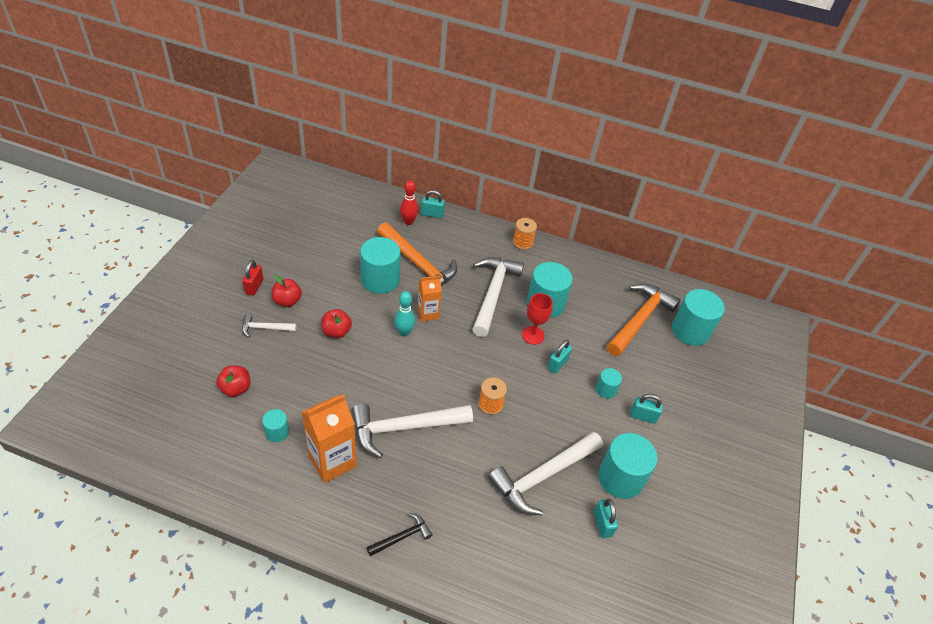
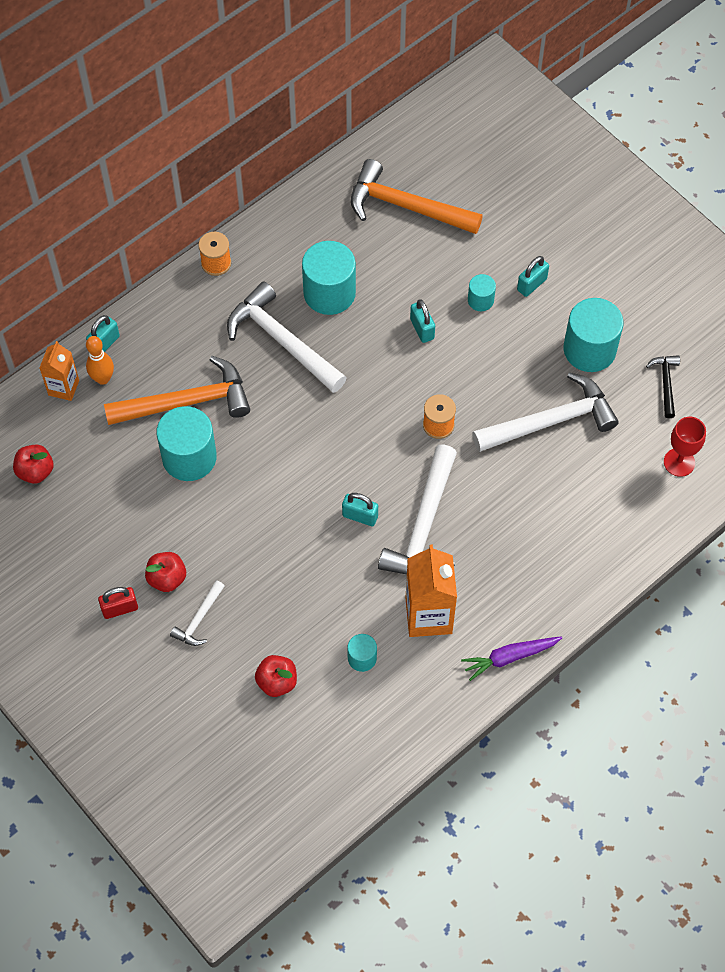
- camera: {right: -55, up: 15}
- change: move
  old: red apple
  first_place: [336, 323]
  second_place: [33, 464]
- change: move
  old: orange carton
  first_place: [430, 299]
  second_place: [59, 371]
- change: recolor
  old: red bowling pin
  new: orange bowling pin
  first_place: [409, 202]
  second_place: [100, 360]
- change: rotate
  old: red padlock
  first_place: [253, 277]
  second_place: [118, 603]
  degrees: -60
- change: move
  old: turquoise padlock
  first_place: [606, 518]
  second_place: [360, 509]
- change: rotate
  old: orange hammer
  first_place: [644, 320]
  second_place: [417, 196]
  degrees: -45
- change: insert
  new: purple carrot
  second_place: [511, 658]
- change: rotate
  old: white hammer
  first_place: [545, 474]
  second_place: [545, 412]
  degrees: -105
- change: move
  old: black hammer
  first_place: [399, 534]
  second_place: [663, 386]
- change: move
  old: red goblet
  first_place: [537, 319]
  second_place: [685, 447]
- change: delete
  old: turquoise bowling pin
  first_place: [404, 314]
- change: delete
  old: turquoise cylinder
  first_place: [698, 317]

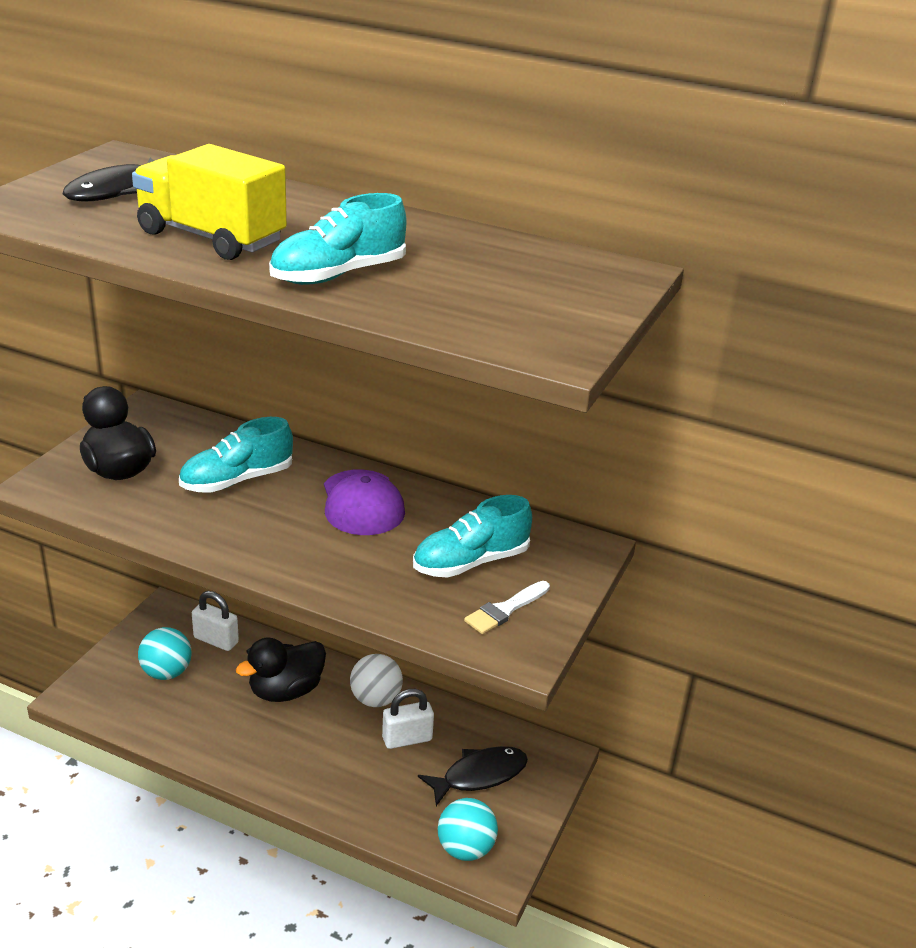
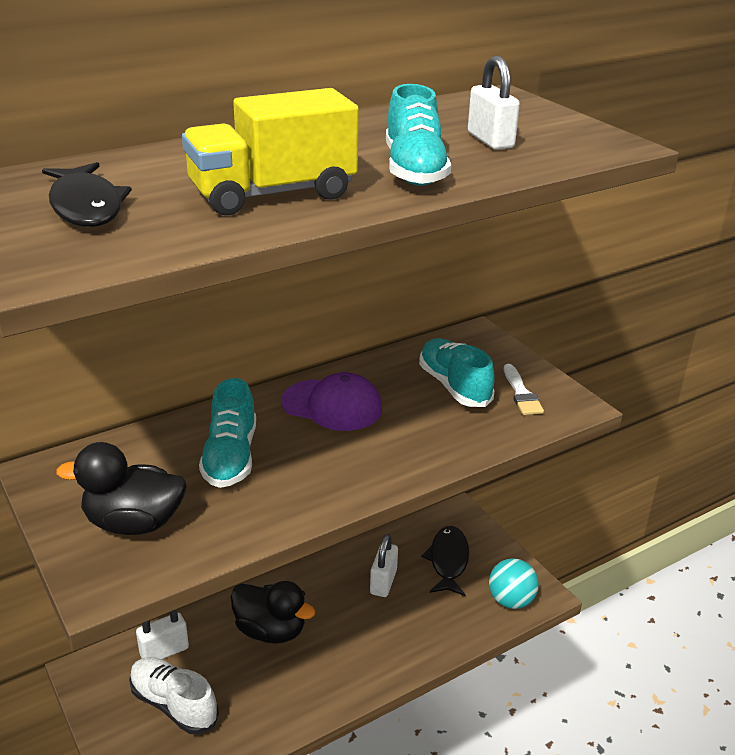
- camera: {right: -55, up: 0}
- change: replace
  old: turquoise ball
  new: white shoe
  first_place: [165, 653]
  second_place: [174, 695]
- change: rotate
  old: black duck
  first_place: [281, 669]
  second_place: [273, 612]
  degrees: -60
- change: rotate
  old: turquoise shoe
  first_place: [472, 536]
  second_place: [457, 372]
  degrees: 150
- change: insert
  new: white padlock
  second_place: [494, 103]
- change: delete
  old: white ball
  first_place: [376, 680]

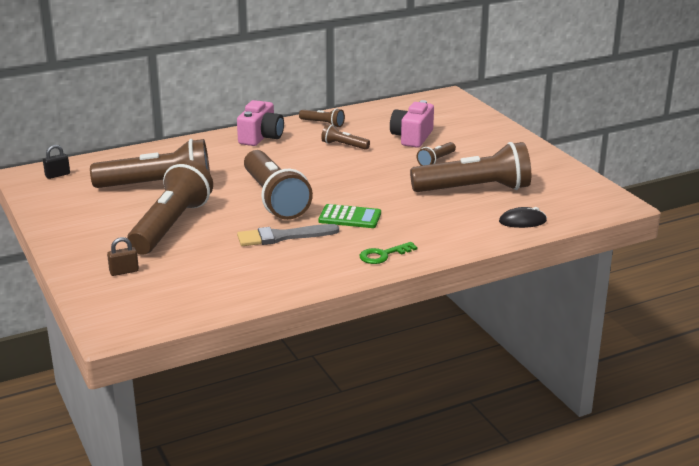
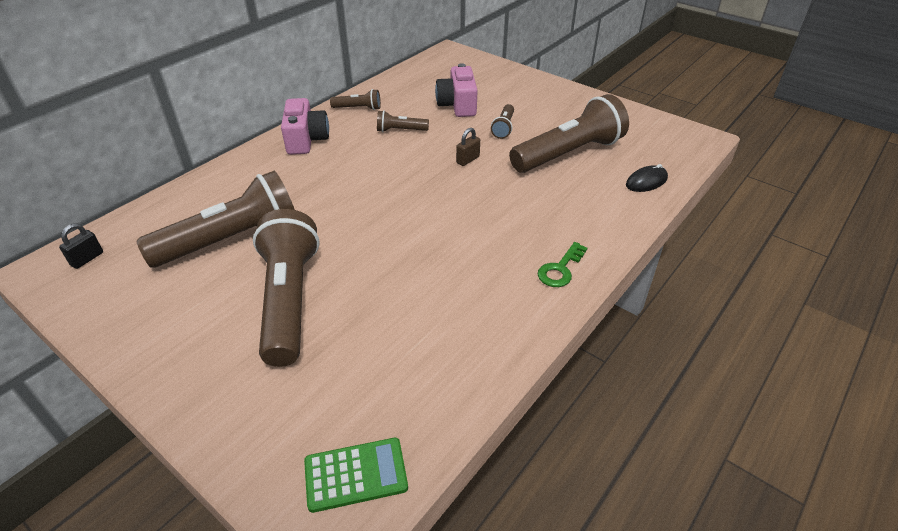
- camera: {right: -25, up: 15}
- change: move
  old: green calculator
  first_place: [349, 216]
  second_place: [356, 475]
- change: move
  old: brown padlock
  first_place: [123, 256]
  second_place: [468, 147]
- change: delete
  old: grey brush
  first_place: [288, 235]
- change: delete
  old: brown flashlight
  first_place: [278, 185]

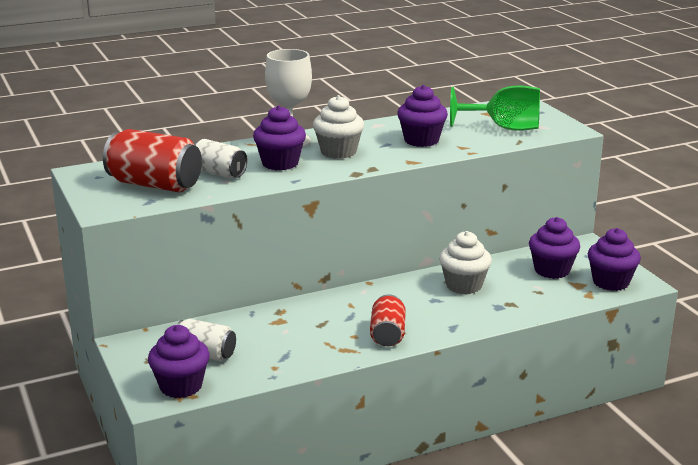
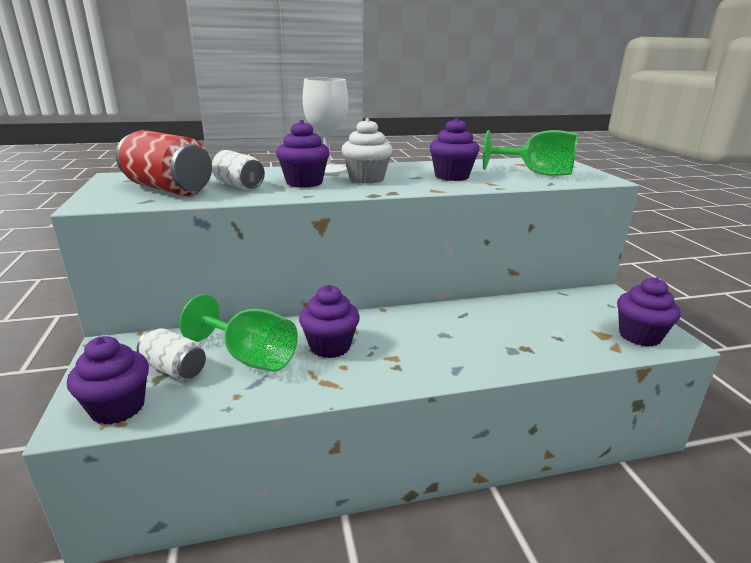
- camera: {right: 10, up: 0}
- change: insert
  new: green goblet
  second_place: [238, 333]
- change: move
  old: purple cupcake
  first_place: [554, 248]
  second_place: [329, 321]
- change: delete
  old: red can
  first_place: [388, 320]
- change: delete
  old: white cupcake
  first_place: [465, 262]

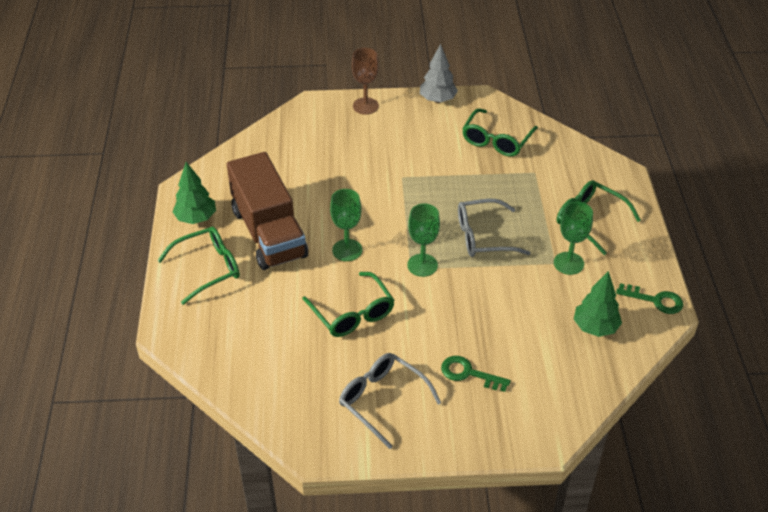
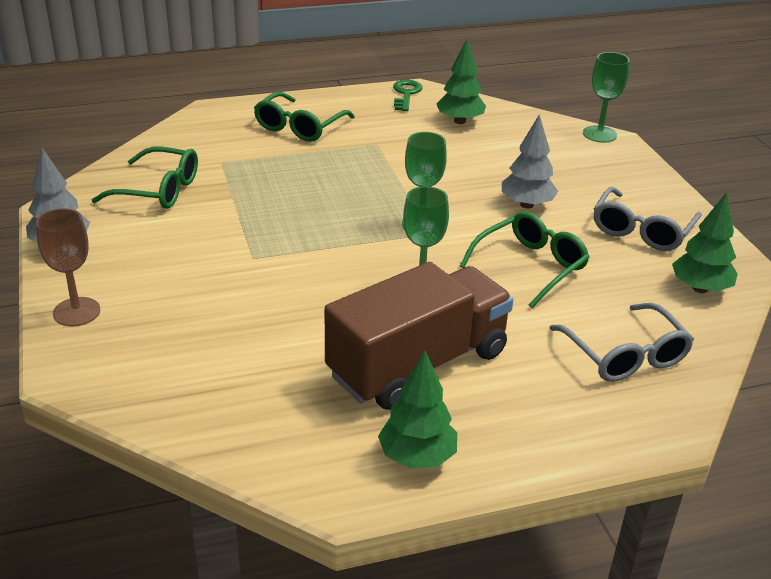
- camera: {right: -105, up: -10}
- change: insert
  new: grey tree
  second_place: [530, 161]
- change: move
  old: grey glasses
  first_place: [494, 228]
  second_place: [621, 342]
- change: move
  old: green goblet
  first_place: [573, 238]
  second_place: [606, 97]
- change: insert
  new: green tree
  second_place: [704, 242]
- change: delete
  old: green glasses
  first_place: [198, 266]
- change: delete
  old: green key
  first_place: [476, 374]

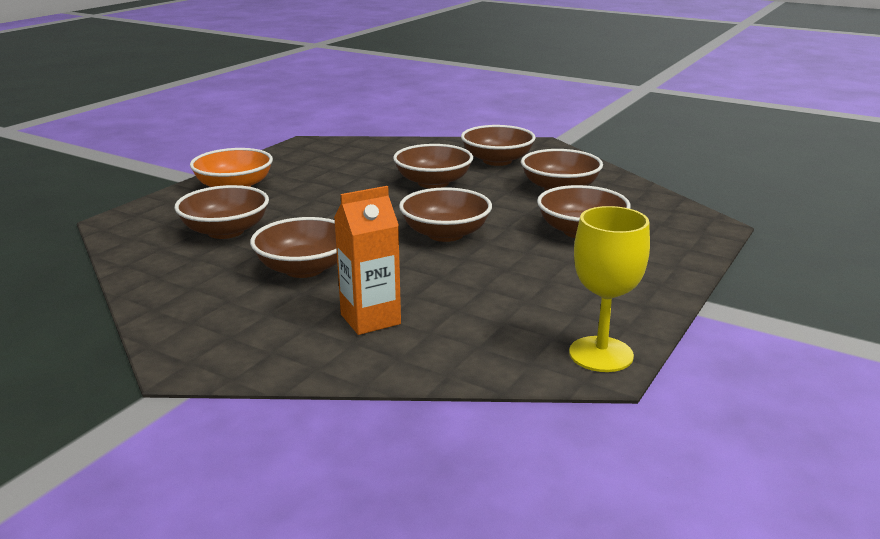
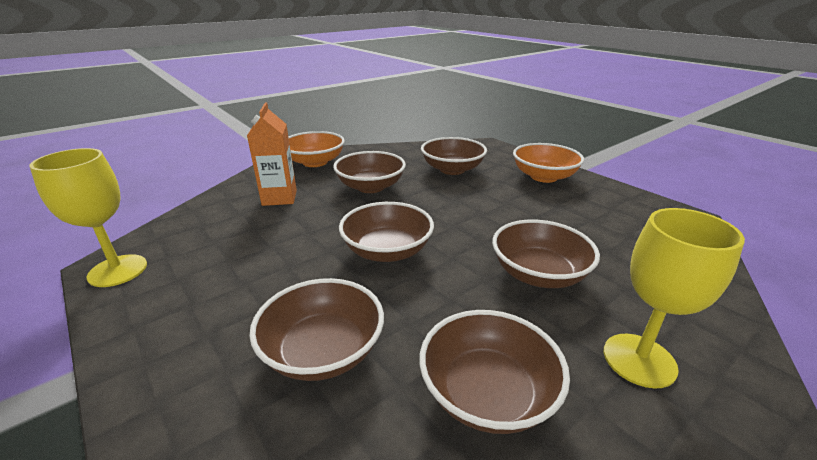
- camera: {right: 110, up: 5}
- change: insert
  new: orange bowl
  second_place: [316, 149]
- change: replace
  old: brown bowl
  new: yellow goblet
  first_place: [498, 145]
  second_place: [674, 298]

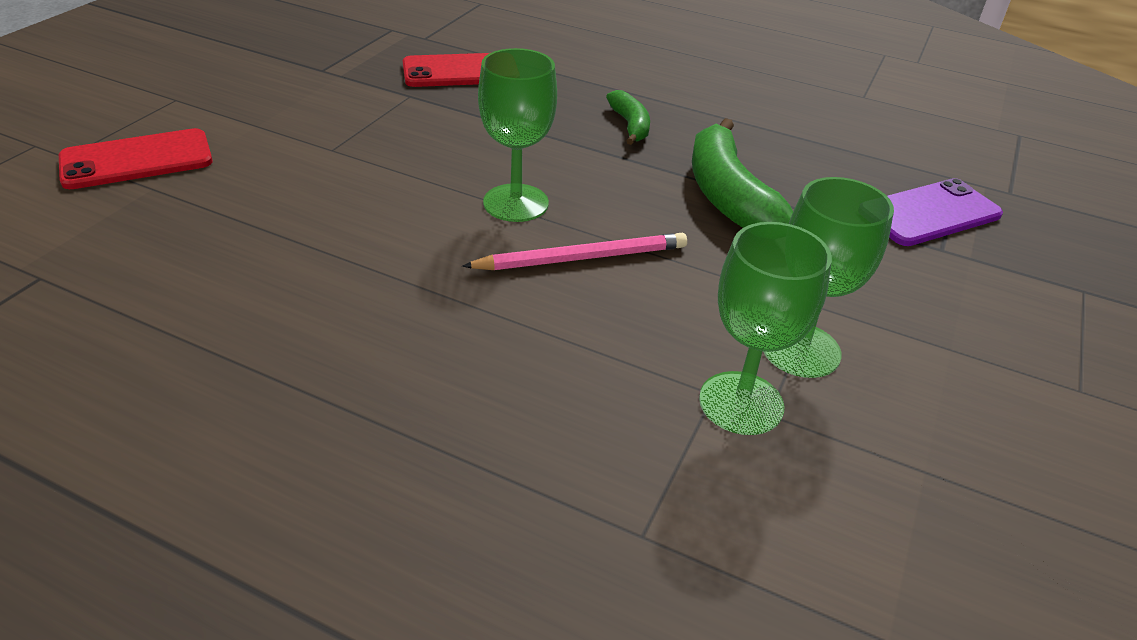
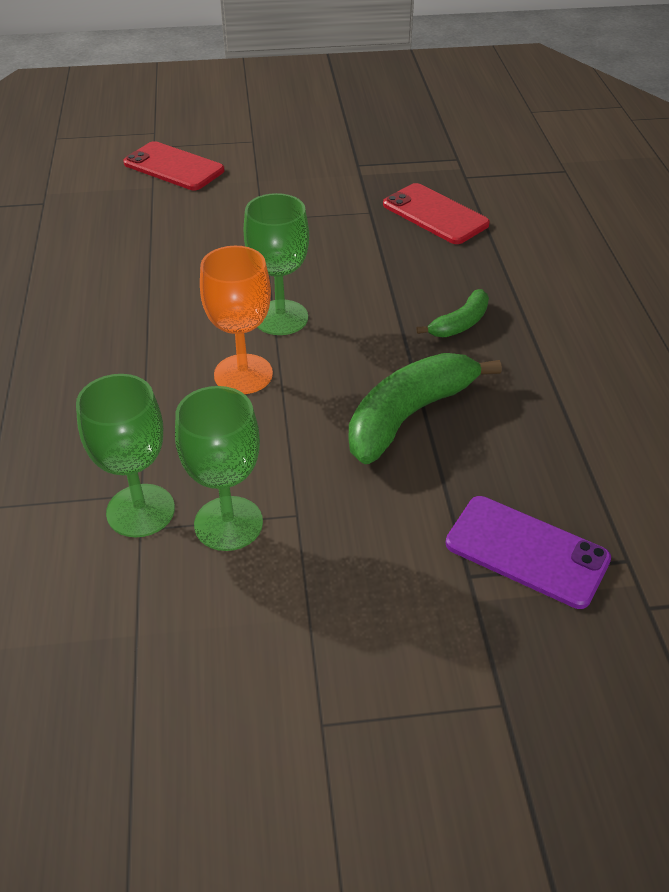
- camera: {right: 60, up: 5}
- change: replace
  old: pink pencil
  new: orange goblet
  first_place: [574, 251]
  second_place: [236, 320]

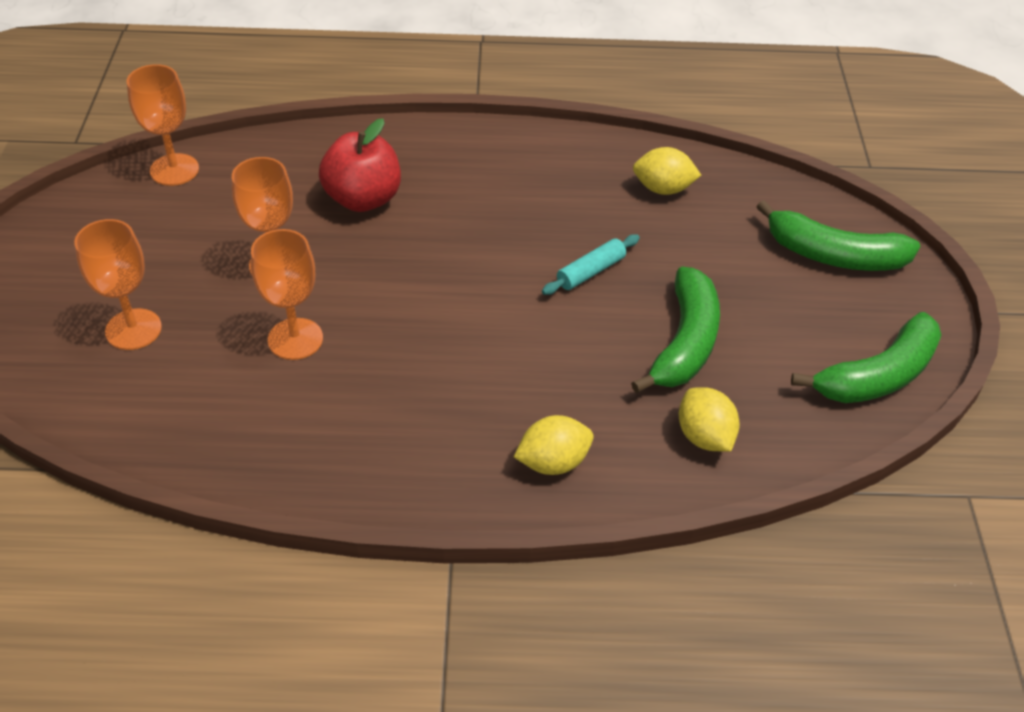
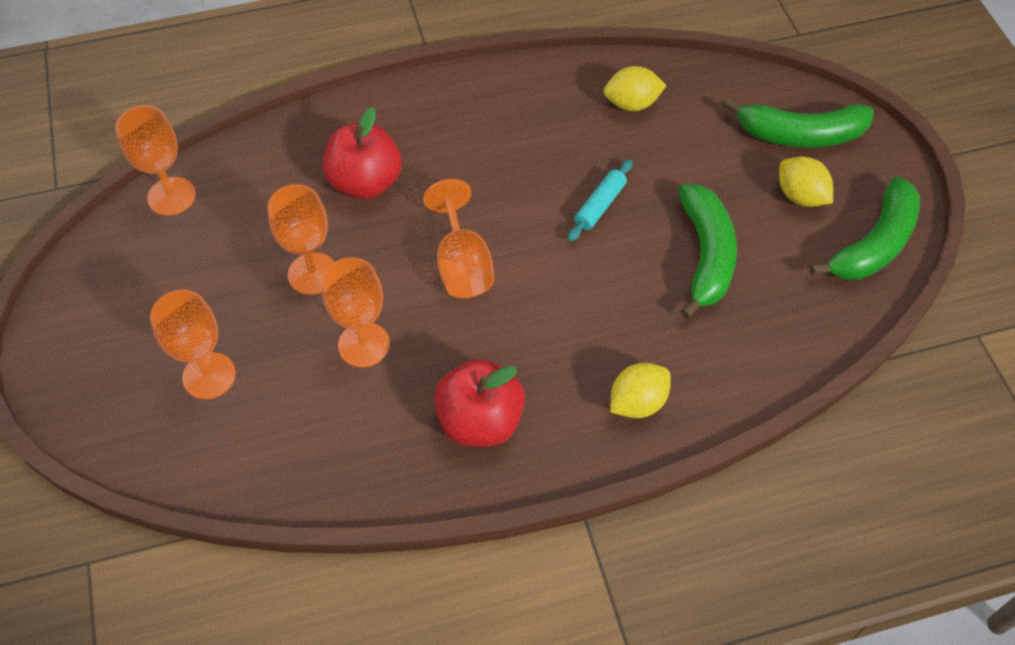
- camera: {right: -15, up: 10}
- change: insert
  new: orange goblet
  second_place: [458, 238]
- change: insert
  new: red apple
  second_place: [479, 403]
- change: move
  old: yellow lemon
  first_place: [709, 419]
  second_place: [806, 182]

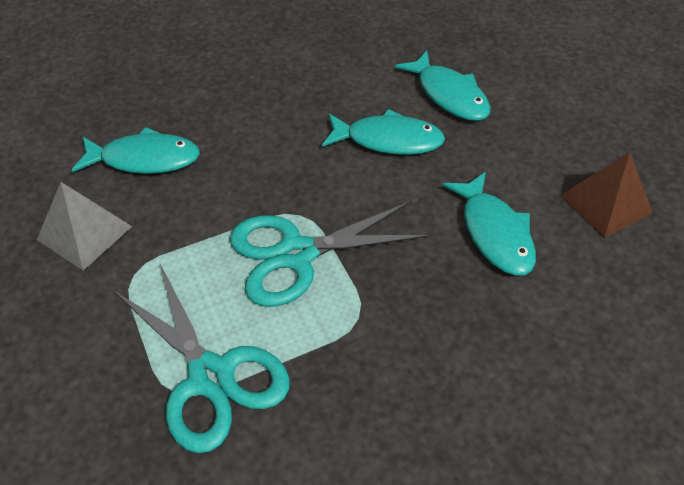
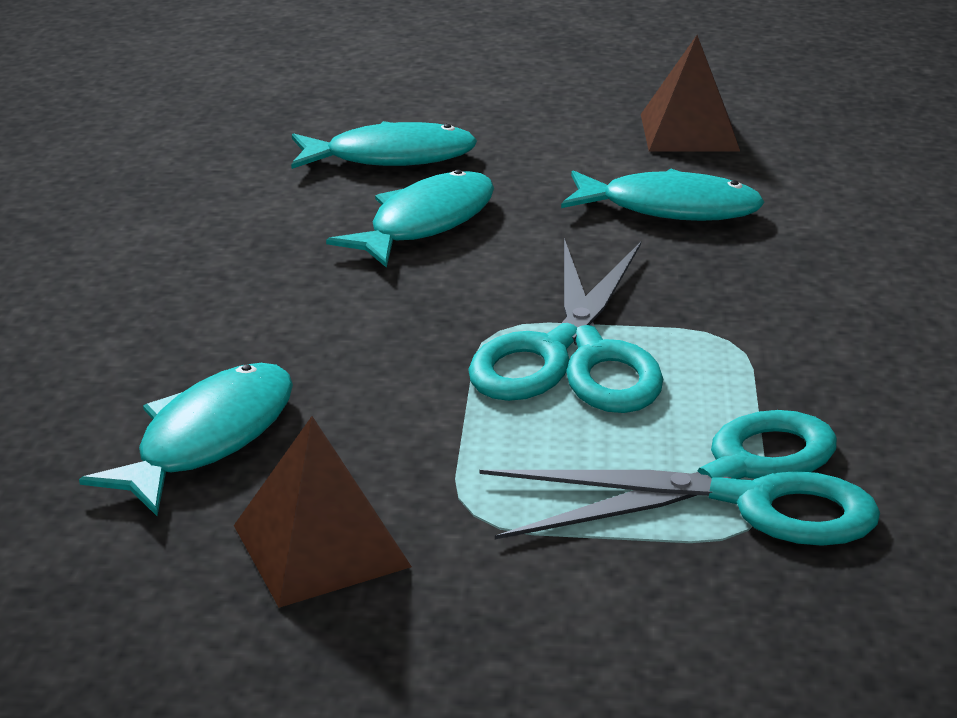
- camera: {right: -60, up: -20}
- change: recolor
  old: grey pyramid
  new: brown pyramid
  first_place: [84, 226]
  second_place: [323, 512]

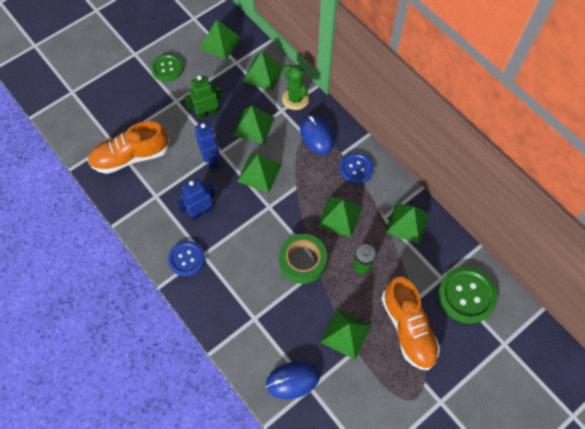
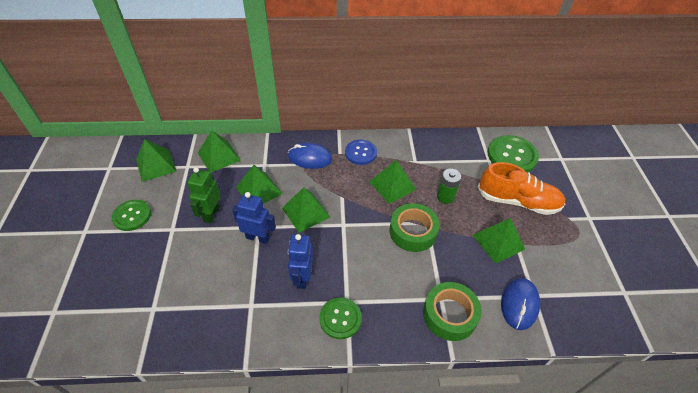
- camera: {right: -55, up: -15}
- change: recolor
  old: blue button
  new: green button
  first_place: [186, 258]
  second_place: [340, 318]
- change: insert
  new: green tape
  second_place: [452, 311]
- change: delete
  old: orange shoe
  first_place: [128, 147]
- change: delete
  old: green cactus
  first_place: [295, 87]
- change: delete
  old: green pyramid
  first_place: [407, 223]

